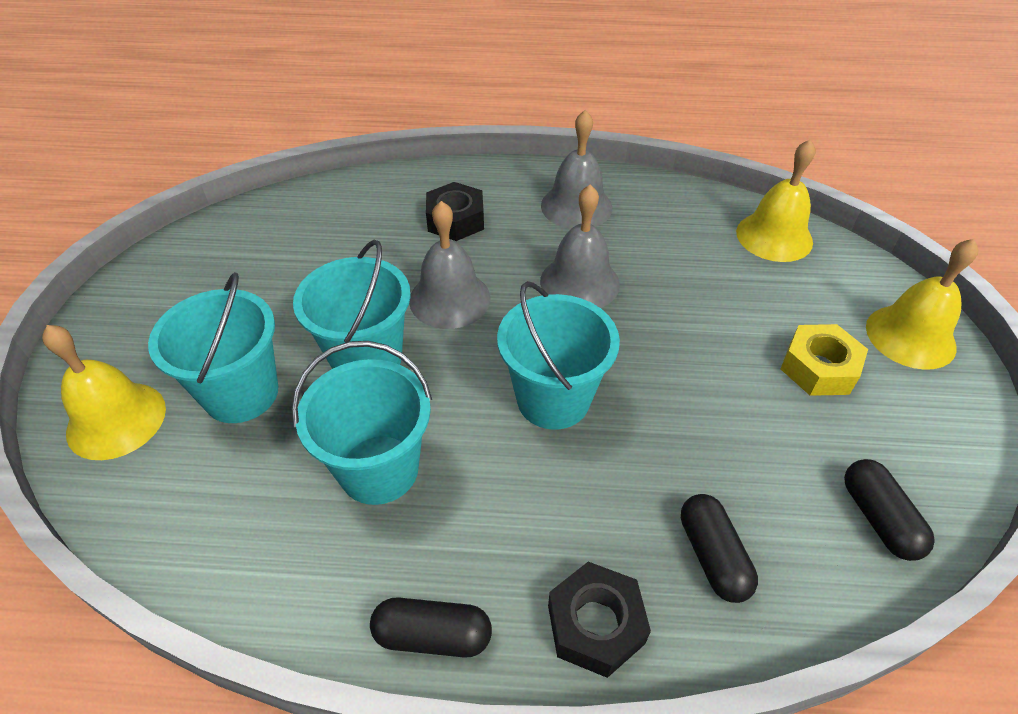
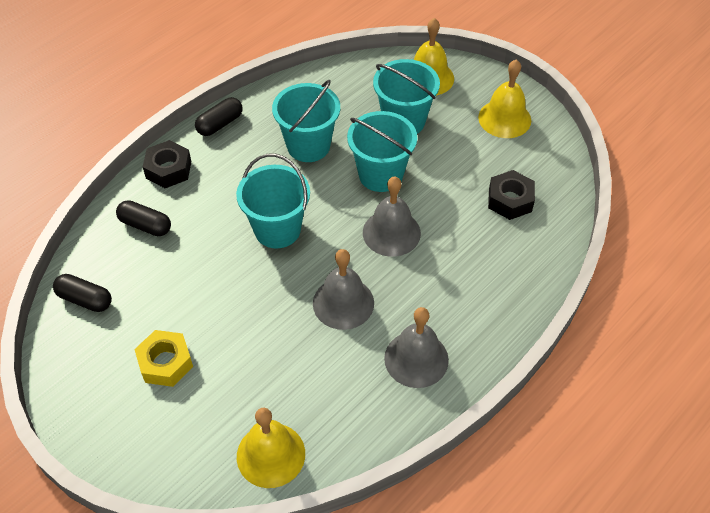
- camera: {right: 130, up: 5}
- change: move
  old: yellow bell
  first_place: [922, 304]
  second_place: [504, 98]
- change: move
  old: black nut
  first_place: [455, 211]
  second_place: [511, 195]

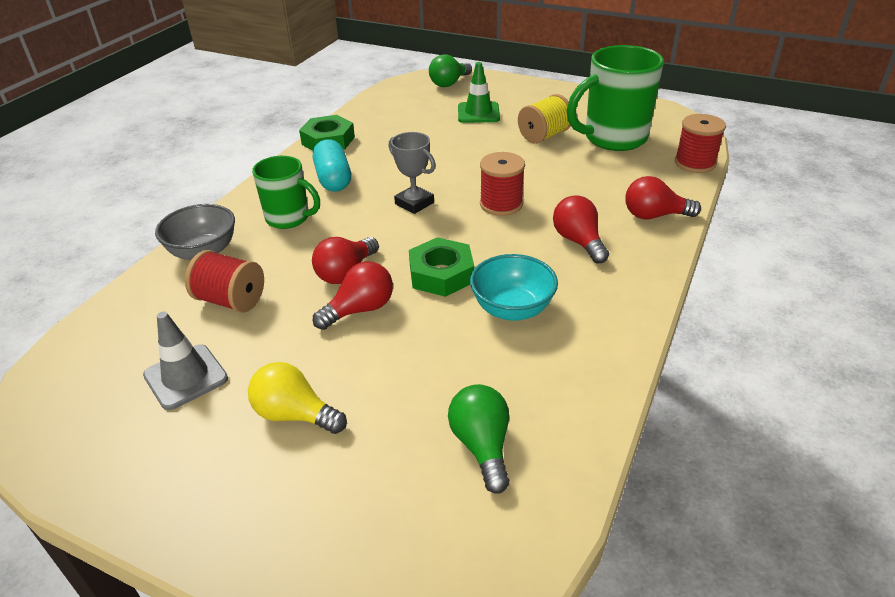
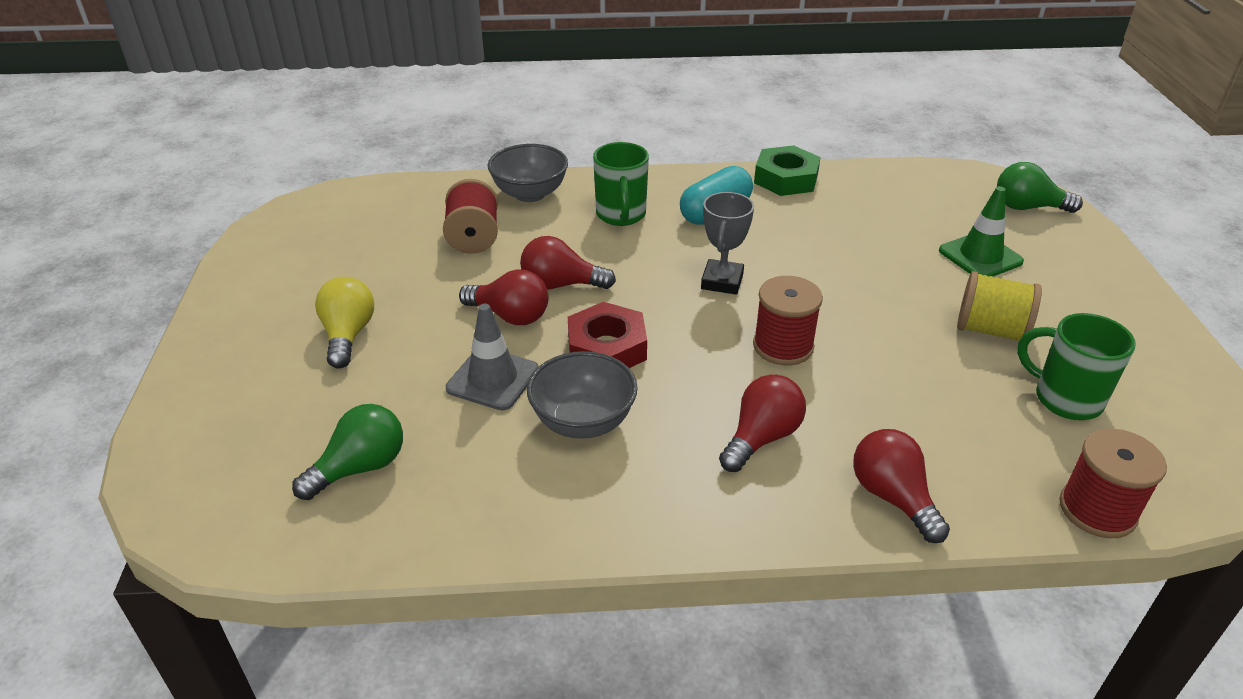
- camera: {right: 60, up: 0}
- change: move
  old: grey traffic cone
  first_place: [185, 361]
  second_place: [492, 356]
- change: recolor
  old: turquoise bowl
  new: grey bowl
  first_place: [514, 287]
  second_place: [582, 395]
- change: recolor
  old: green nut
  new: red nut
  first_place: [441, 267]
  second_place: [607, 335]
- change: resize
  old: green mug
  first_place: [615, 98]
  second_place: [1076, 366]
  factor: 0.61

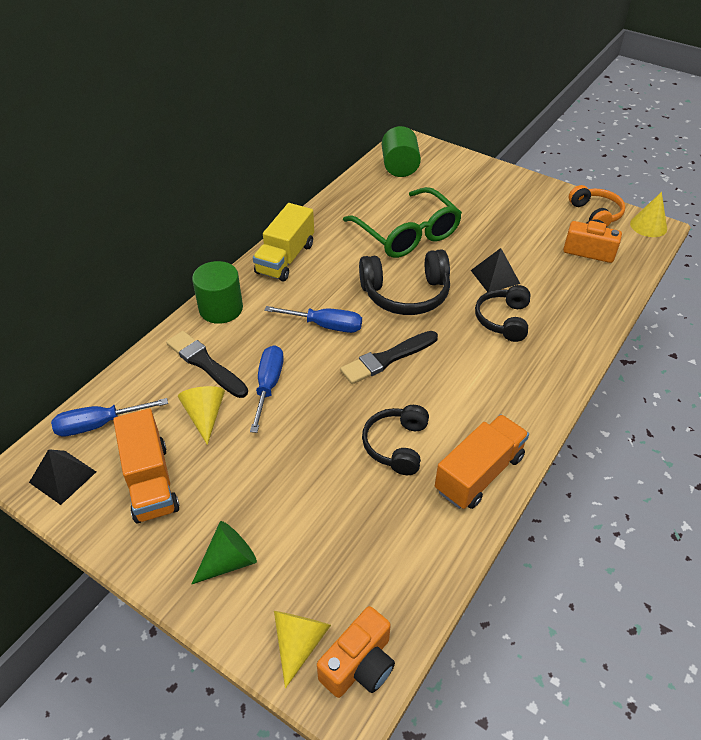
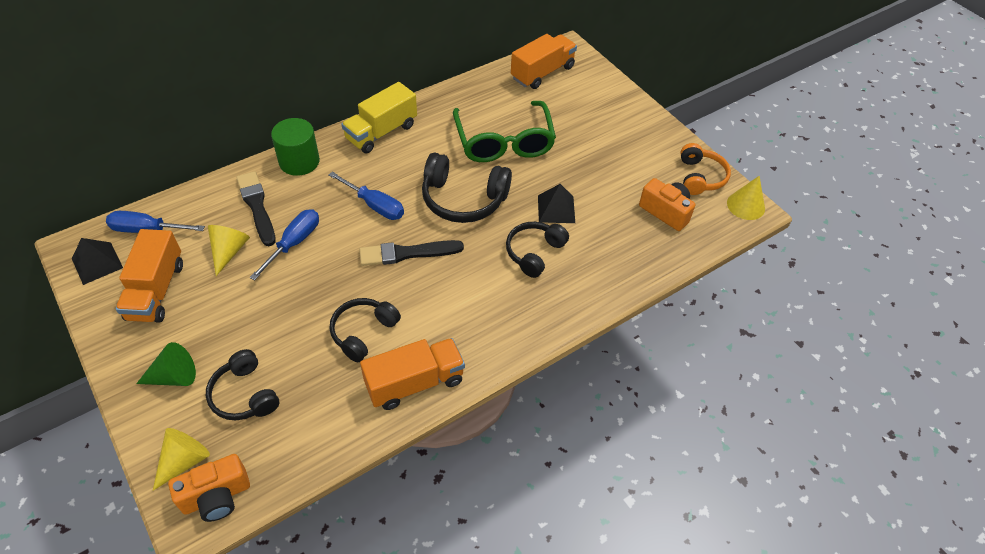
- camera: {right: 20, up: 5}
- change: insert
  new: black headphones
  second_place: [242, 384]
- change: replace
  old: green cylinder
  new: orange truck
  first_place: [401, 151]
  second_place: [544, 61]

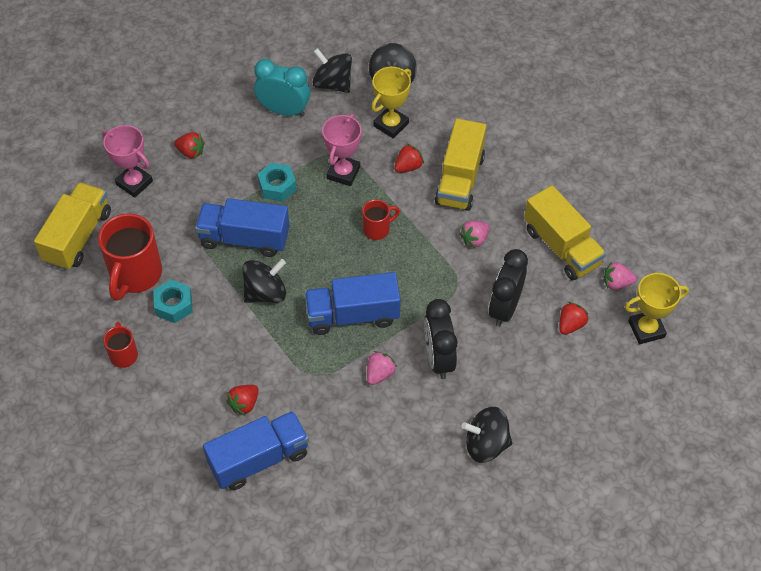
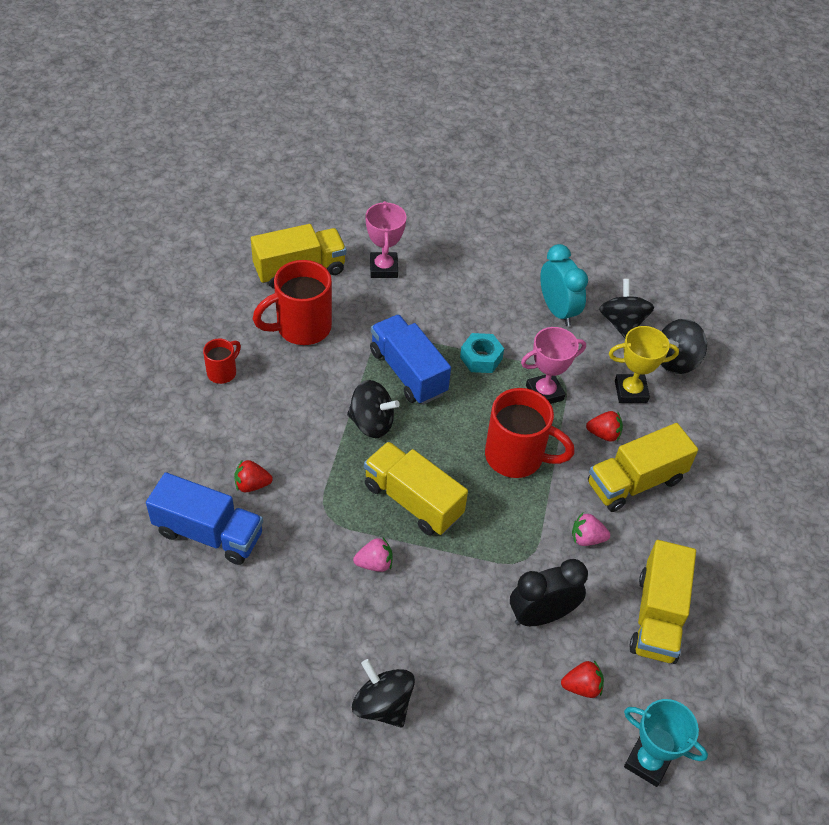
- camera: {right: 45, up: -5}
- change: recolor
  old: blue truck
  new: yellow truck
  first_place: [352, 303]
  second_place: [416, 488]
- change: resize
  old: red mug
  first_place: [381, 220]
  second_place: [530, 433]
  factor: 1.92
- change: recolor
  old: yellow trophy
  new: turquoise trophy
  first_place: [657, 308]
  second_place: [666, 743]
- change: delete
  old: turquoise nut
  first_place: [173, 301]
- change: delete
  old: red strawberry
  first_place: [189, 145]
- change: delete
  old: black clock
  first_place: [441, 339]
- change: delete
  old: pink strawberry
  first_place: [620, 276]

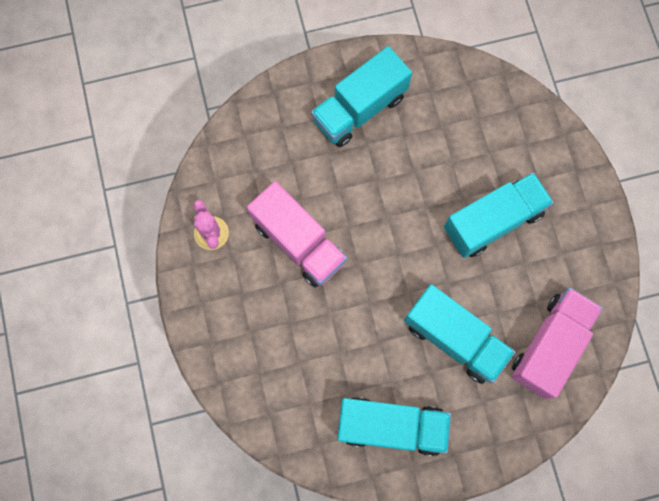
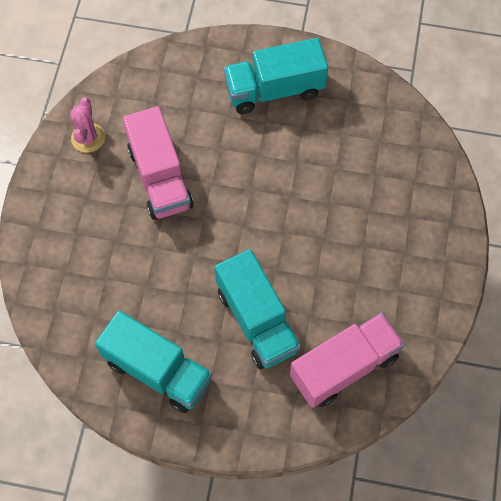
- camera: {right: 25, up: -10}
- change: delete
  old: turquoise truck
  first_place: [499, 215]

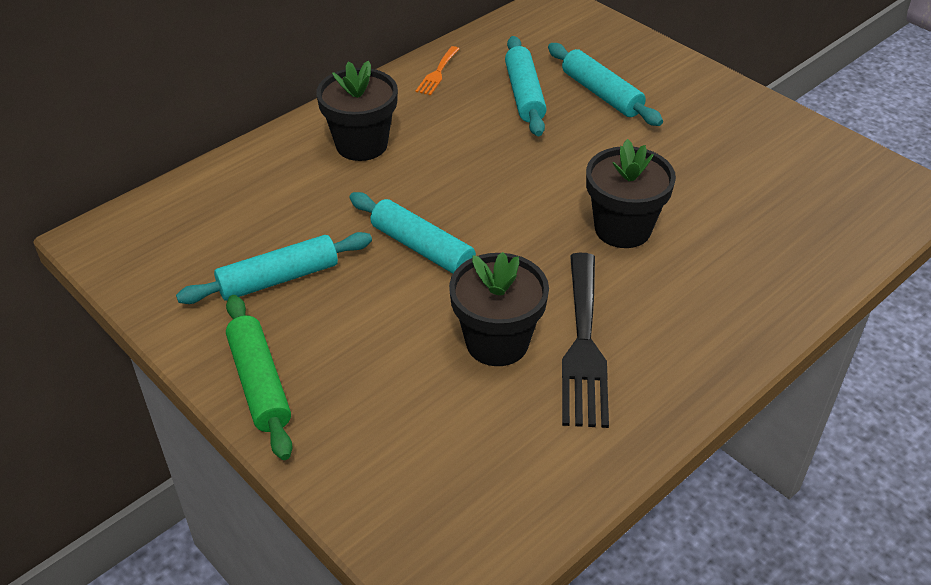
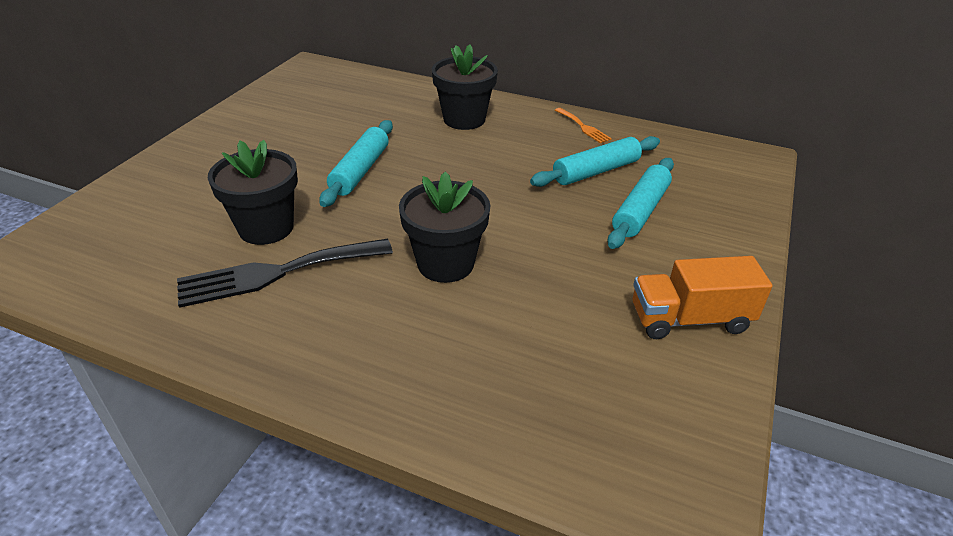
- camera: {right: 65, up: -5}
- change: rotate
  old: orange fork
  first_place: [437, 70]
  second_place: [583, 126]
  degrees: -120
- change: insert
  new: orange truck
  second_place: [703, 297]
- change: delete
  old: turquoise rolling pin
  first_place: [274, 268]
- change: delete
  old: green rolling pin
  first_place: [259, 377]

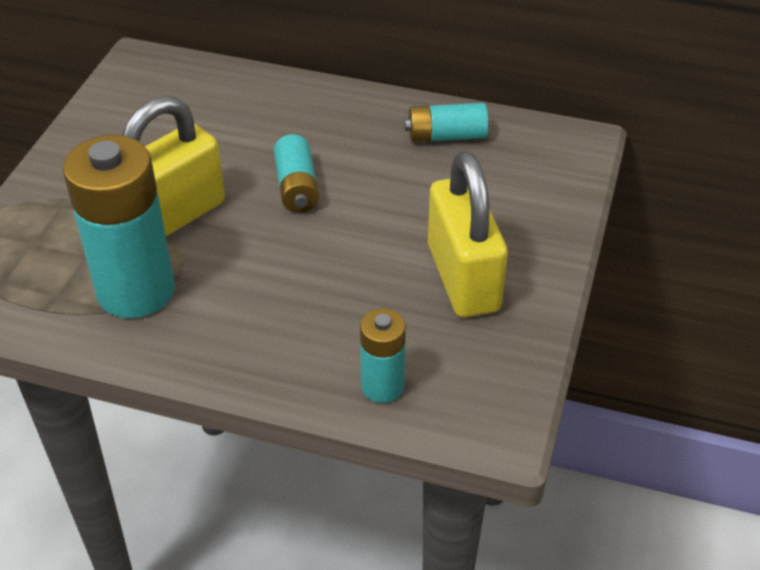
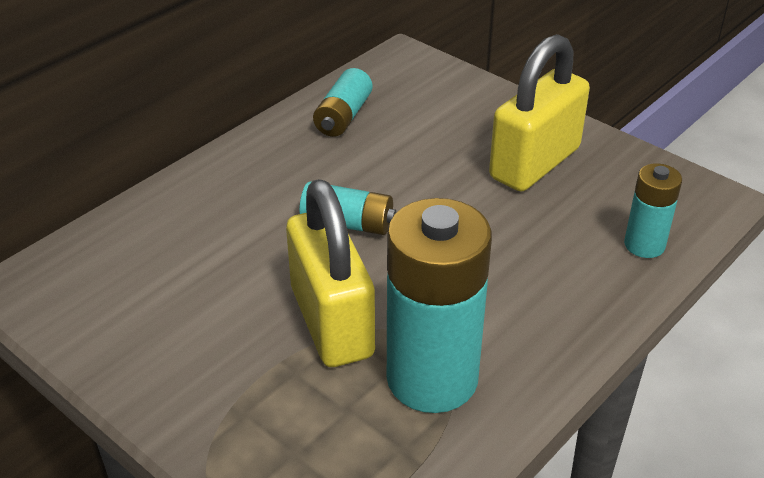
- camera: {right: -65, up: -5}
- change: rotate
  old: yellow padlock
  first_place: [468, 234]
  second_place: [539, 113]
  degrees: -60

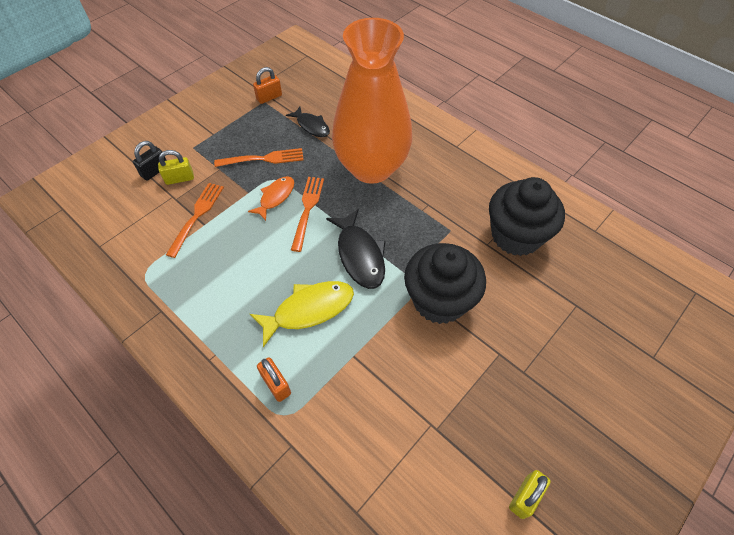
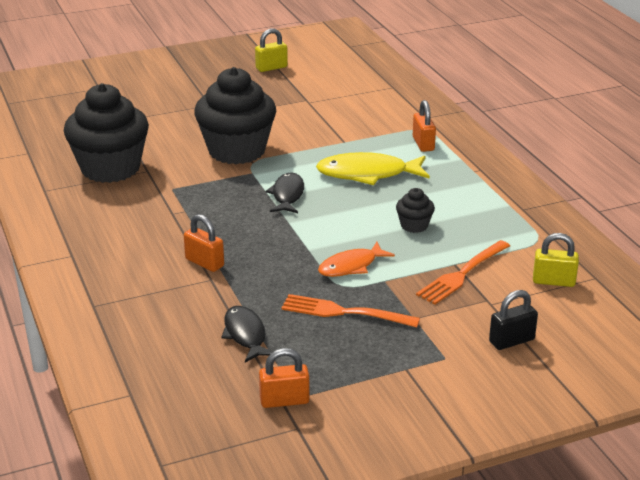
- camera: {right: -155, up: -25}
- change: replace
  old: orange vase
  new: orange padlock
  first_place: [372, 101]
  second_place: [204, 243]
- change: resize
  old: black fish
  first_place: [356, 249]
  second_place: [285, 192]
  factor: 0.64
- change: insert
  new: black cupcake
  second_place: [415, 210]
- change: move
  old: yellow padlock
  first_place: [176, 167]
  second_place: [556, 260]
- change: delete
  old: orange fork
  first_place: [307, 214]

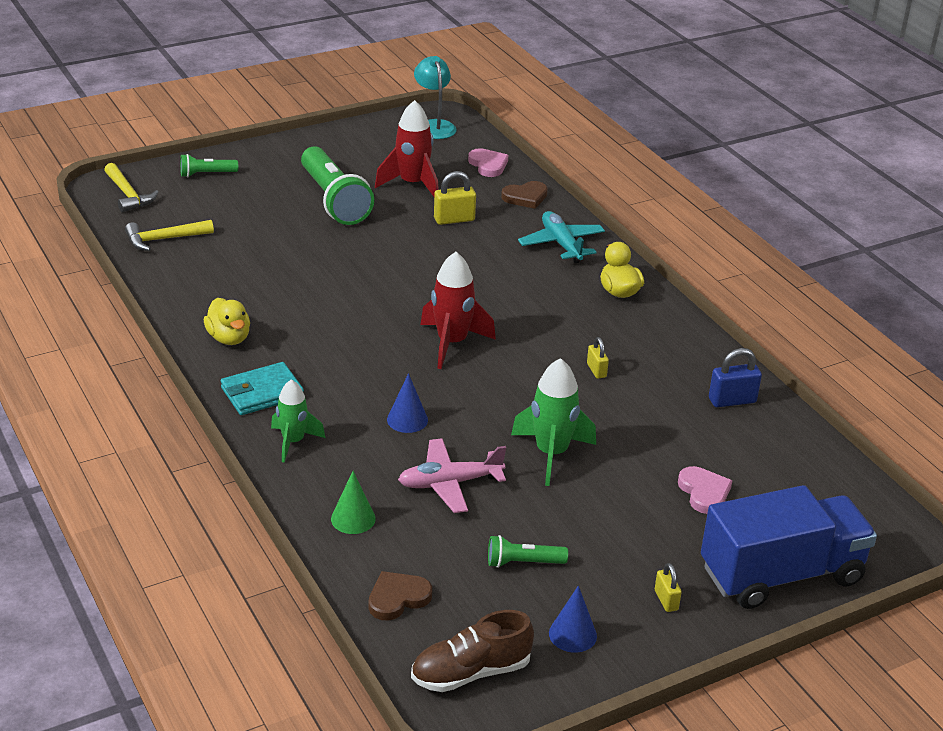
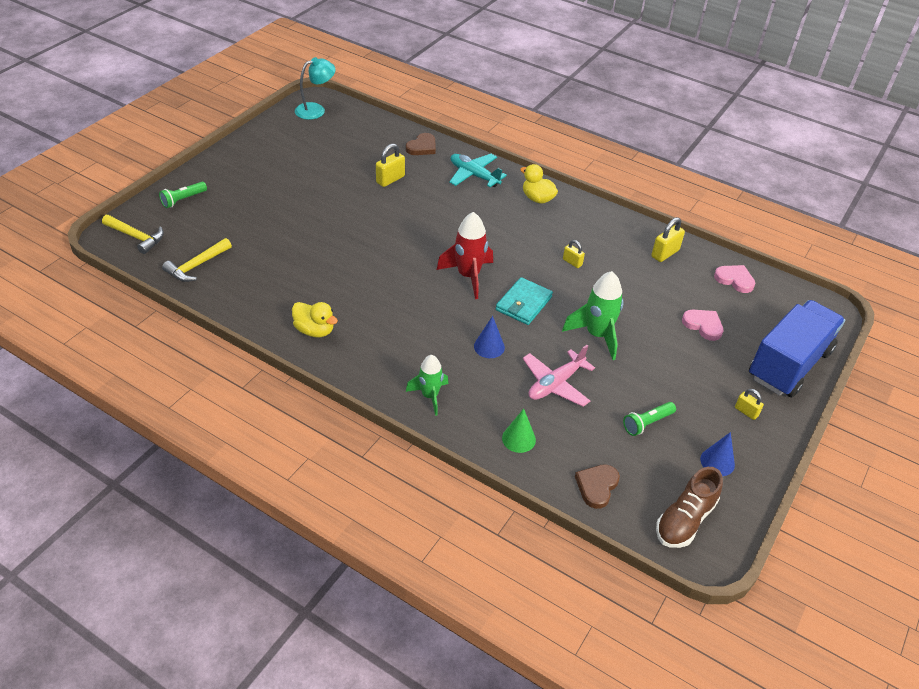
- camera: {right: -30, up: 10}
- change: rotate
  old: turquoise lamp
  first_place: [435, 97]
  second_place: [315, 88]
  degrees: 105
- change: move
  old: turquoise wallet
  first_place: [262, 388]
  second_place: [524, 301]
- change: recolor
  old: blue padlock
  new: yellow padlock
  first_place: [735, 377]
  second_place: [668, 239]
- change: move
  old: pink heart
  first_place: [488, 162]
  second_place: [734, 279]
- change: delete
  old: green flashlight
  first_place: [337, 185]
- change: delete
  old: red rocket
  first_place: [407, 148]

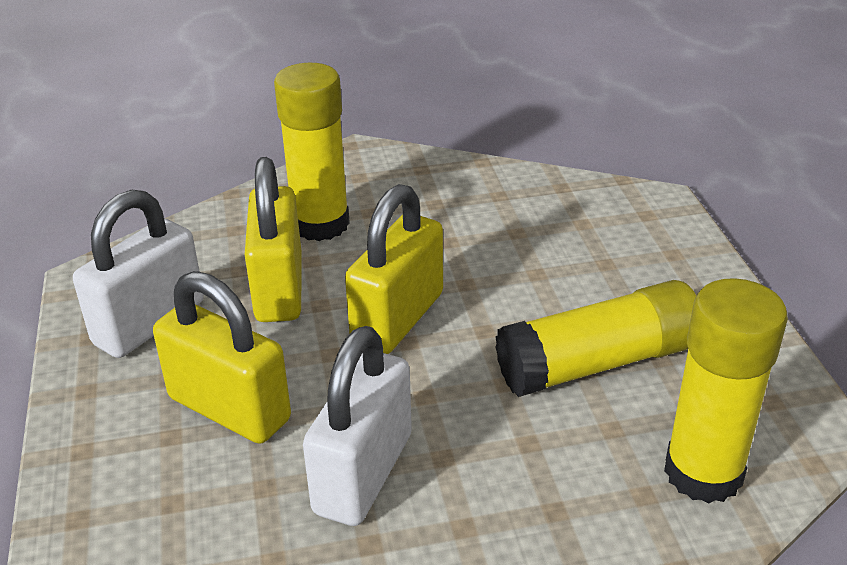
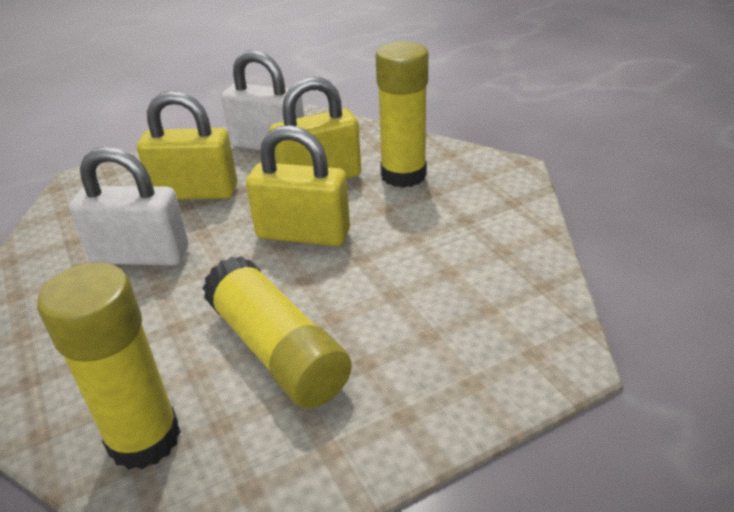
- camera: {right: 75, up: 0}
- change: rotate
  old: yellow padlock
  first_place: [222, 357]
  second_place: [187, 145]
  degrees: 75

